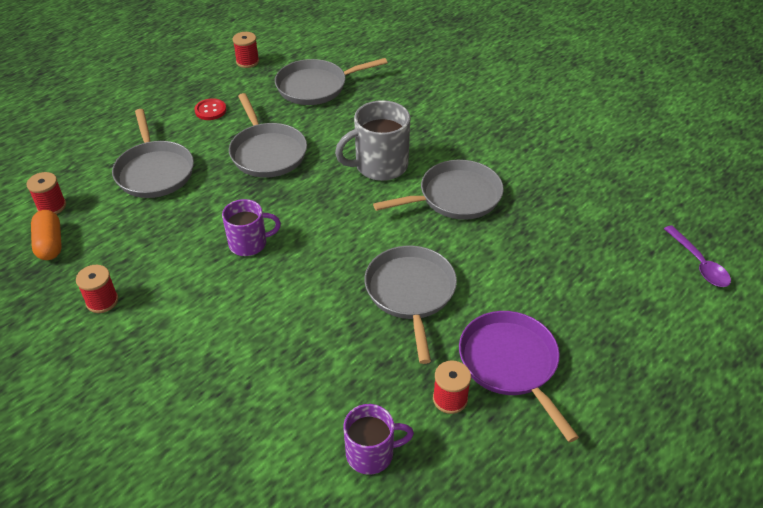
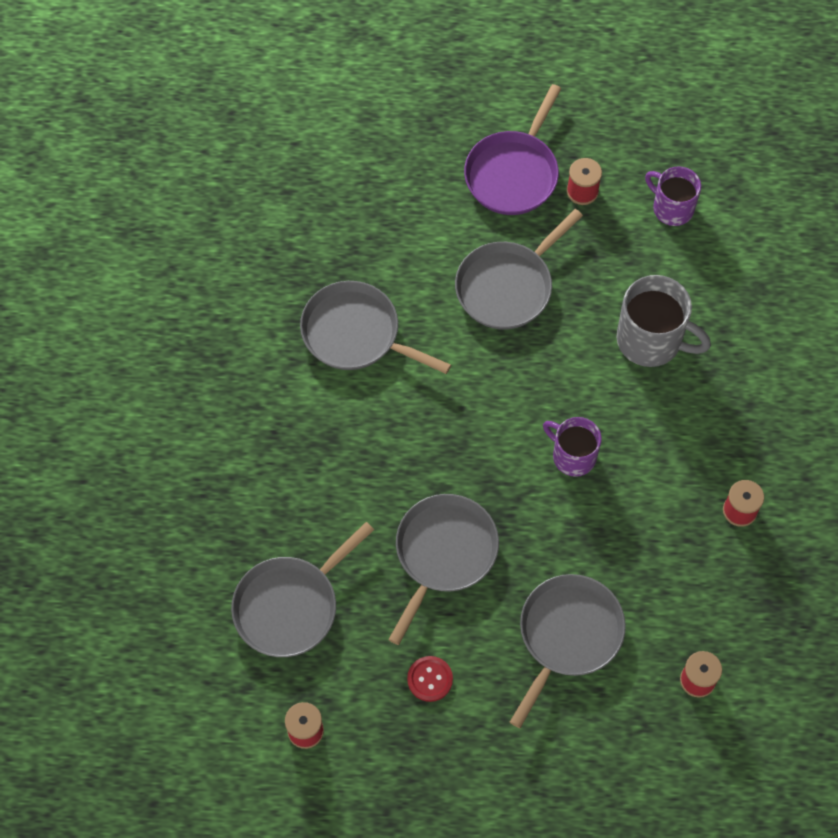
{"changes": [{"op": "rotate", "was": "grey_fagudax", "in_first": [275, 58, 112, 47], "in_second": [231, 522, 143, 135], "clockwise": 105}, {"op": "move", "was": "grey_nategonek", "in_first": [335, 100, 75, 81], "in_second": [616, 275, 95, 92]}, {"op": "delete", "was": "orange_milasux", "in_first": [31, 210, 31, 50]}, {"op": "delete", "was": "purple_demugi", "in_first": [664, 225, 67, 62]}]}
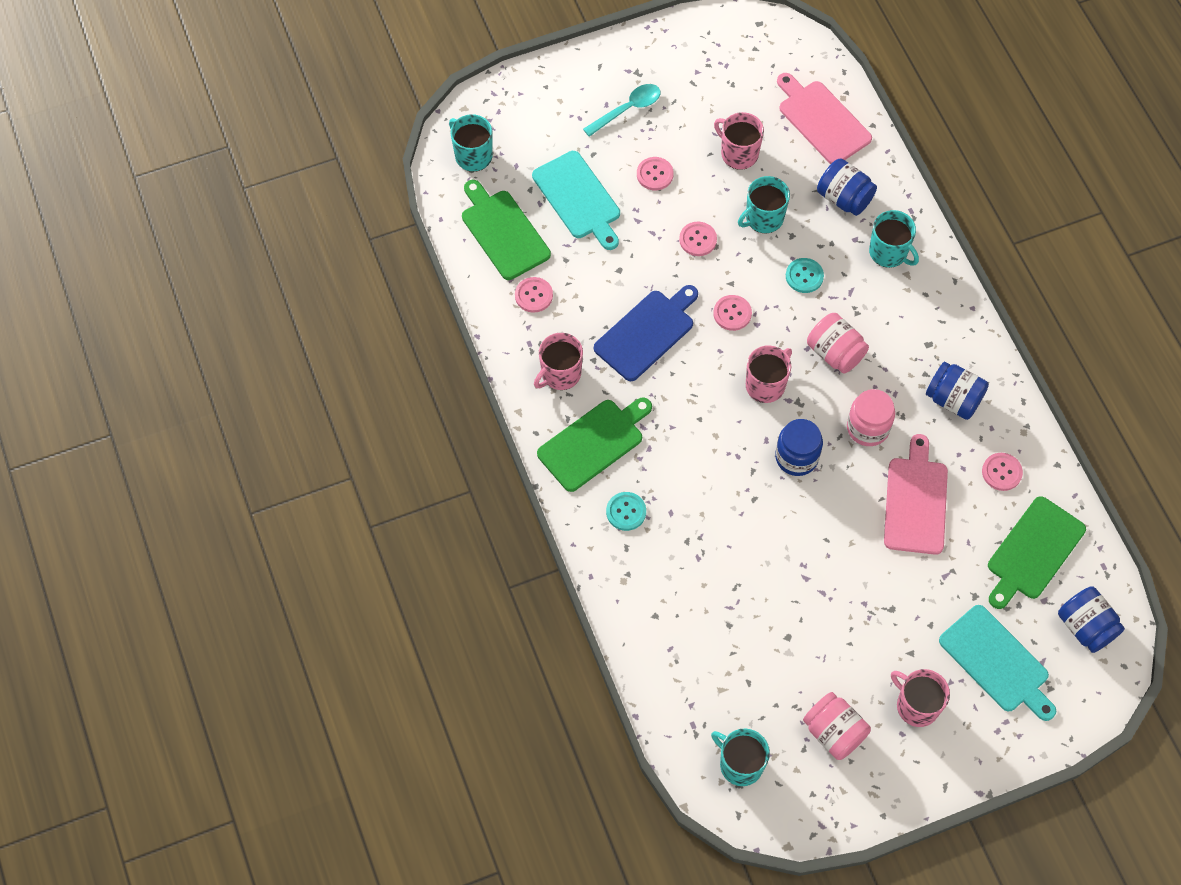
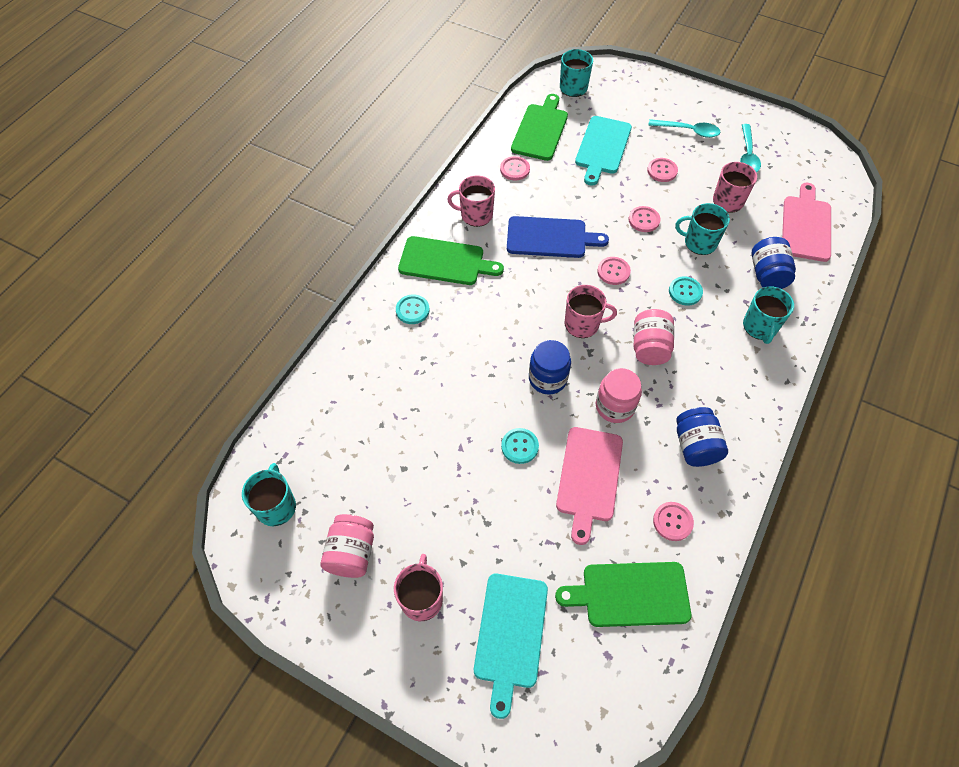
{"changes": [{"op": "insert", "now": "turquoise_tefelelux", "in_second": [501, 428, 38, 36]}, {"op": "rotate", "was": "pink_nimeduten", "in_first": [884, 434, 64, 121], "in_second": [556, 427, 67, 118], "clockwise": 135}, {"op": "insert", "now": "turquoise_demugi", "in_second": [740, 124, 21, 48]}, {"op": "delete", "was": "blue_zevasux", "in_first": [1058, 586, 67, 67]}]}
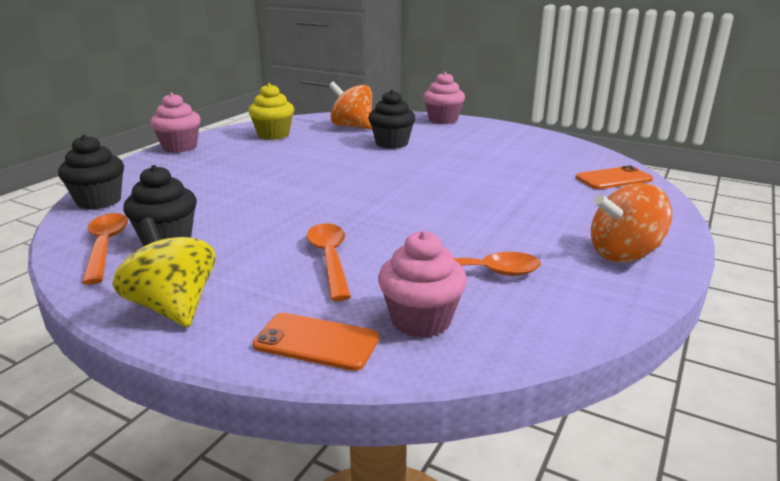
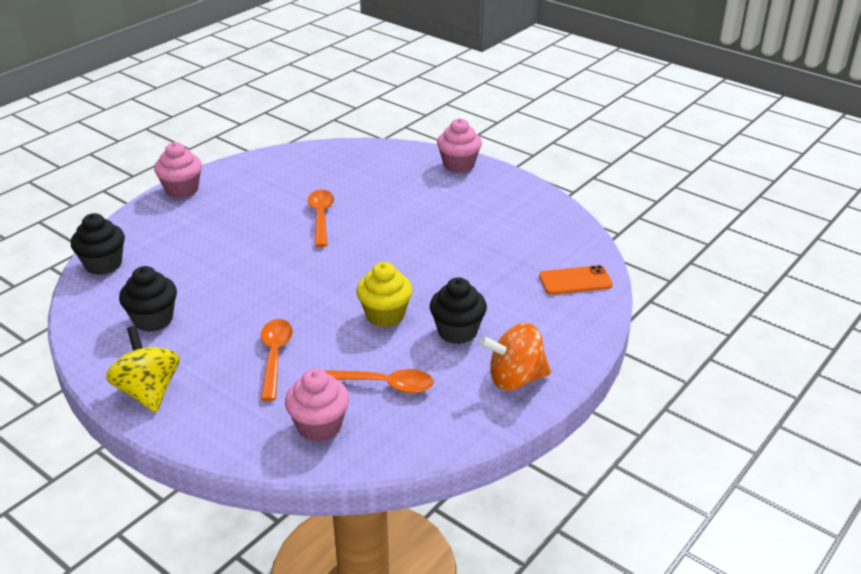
{"changes": [{"op": "move", "was": "orange_demugi", "in_first": [82, 213, 46, 72], "in_second": [308, 190, 26, 57]}, {"op": "move", "was": "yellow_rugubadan", "in_first": [248, 83, 46, 57], "in_second": [356, 262, 56, 65]}, {"op": "move", "was": "black_rugubadan", "in_first": [368, 90, 48, 59], "in_second": [430, 278, 57, 66]}, {"op": "delete", "was": "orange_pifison", "in_first": [253, 313, 126, 58]}, {"op": "delete", "was": "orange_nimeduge", "in_first": [329, 82, 43, 48]}]}
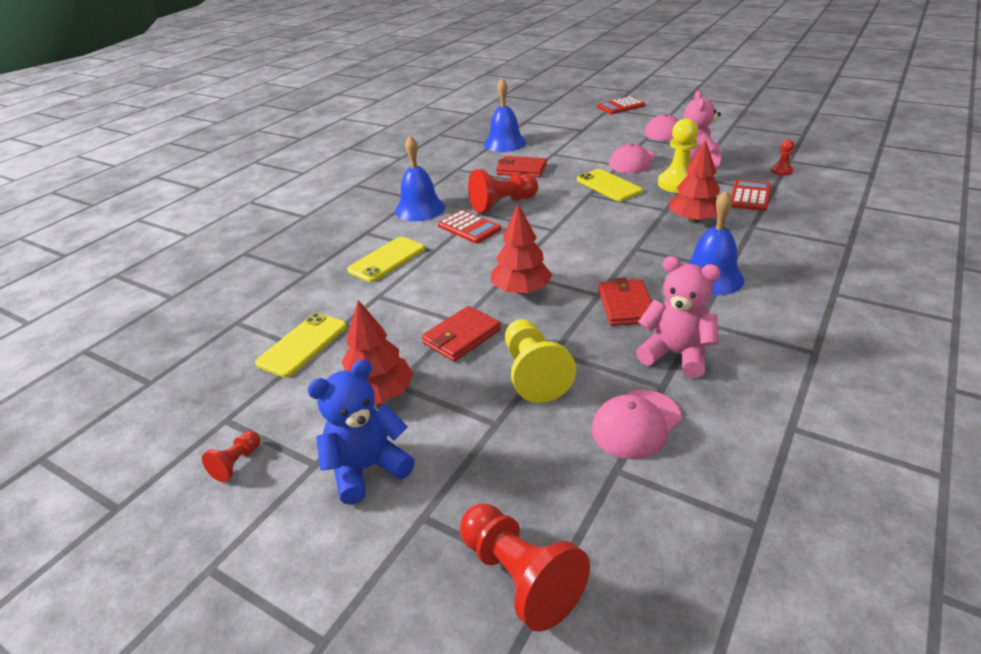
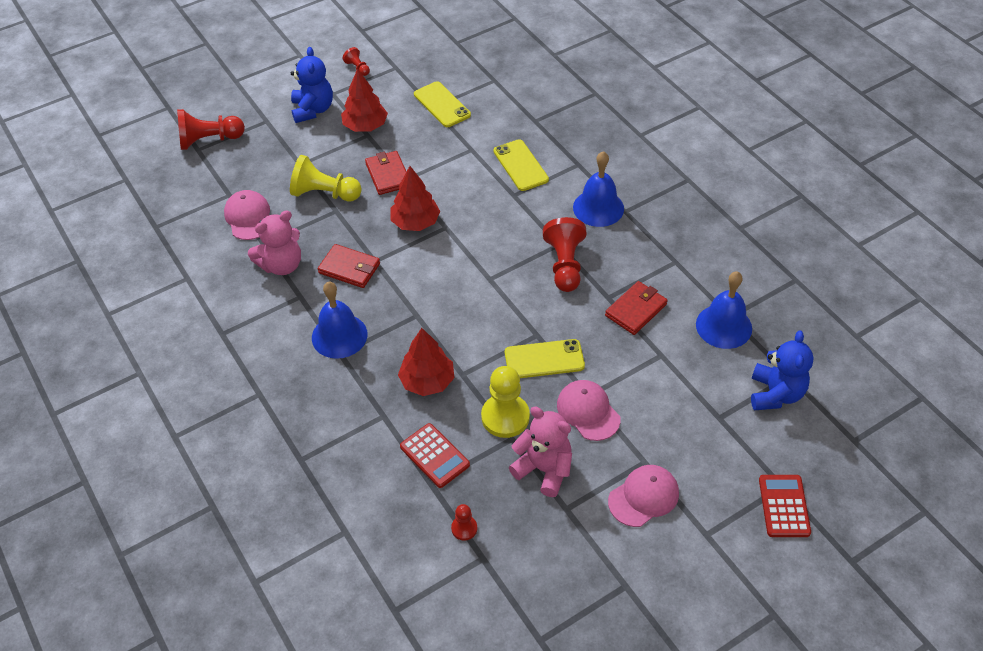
{"changes": [{"op": "insert", "now": "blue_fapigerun", "in_second": [751, 330, 63, 80]}, {"op": "delete", "was": "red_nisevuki", "in_first": [438, 210, 63, 34]}]}
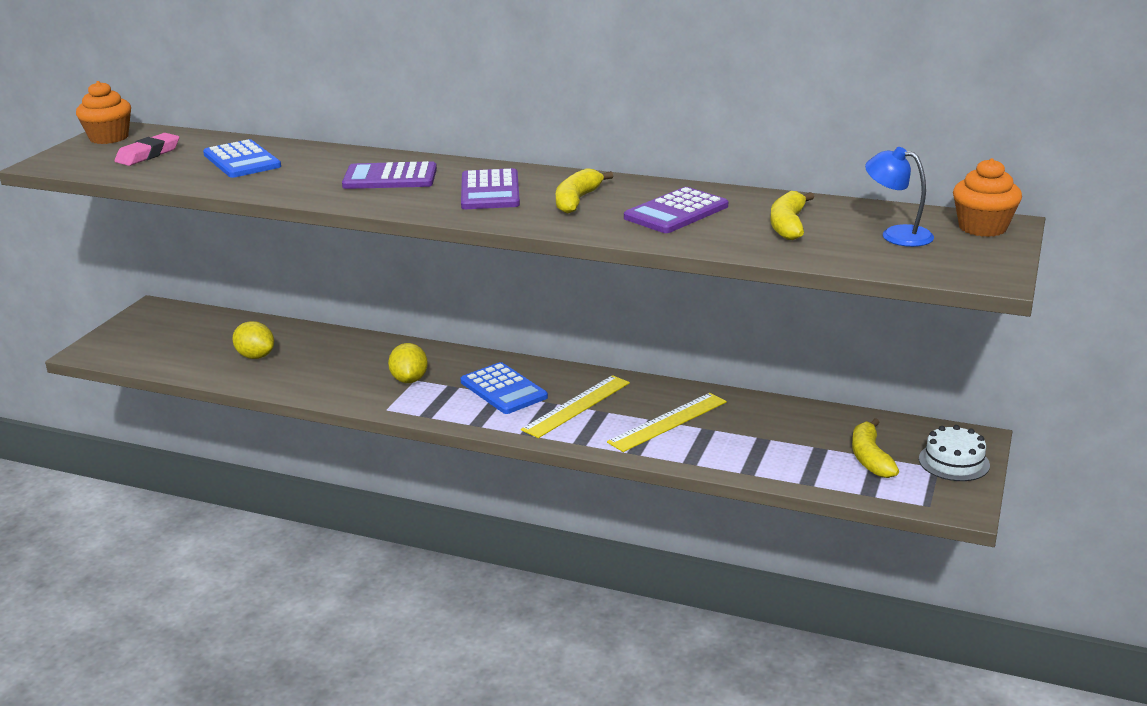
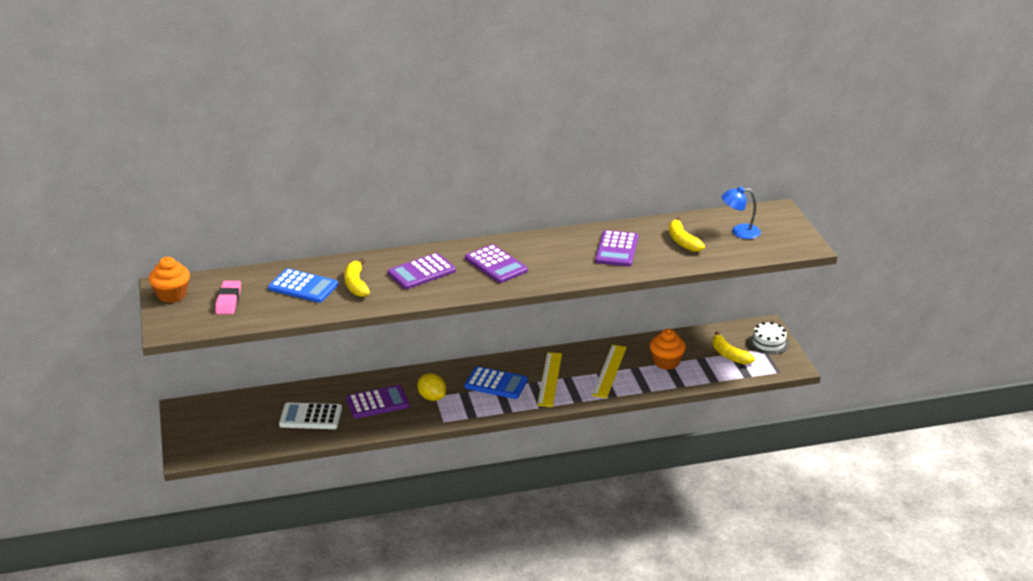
{"changes": [{"op": "replace", "was": "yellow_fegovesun", "now": "white_nisevuki", "in_first": [232, 321, 42, 38], "in_second": [279, 402, 63, 27]}, {"op": "move", "was": "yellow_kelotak", "in_first": [556, 168, 57, 45], "in_second": [344, 258, 26, 39]}, {"op": "insert", "now": "purple_nisevuki", "in_second": [346, 385, 63, 34]}, {"op": "move", "was": "orange_rugubadan", "in_first": [953, 158, 69, 79], "in_second": [650, 329, 36, 41]}]}
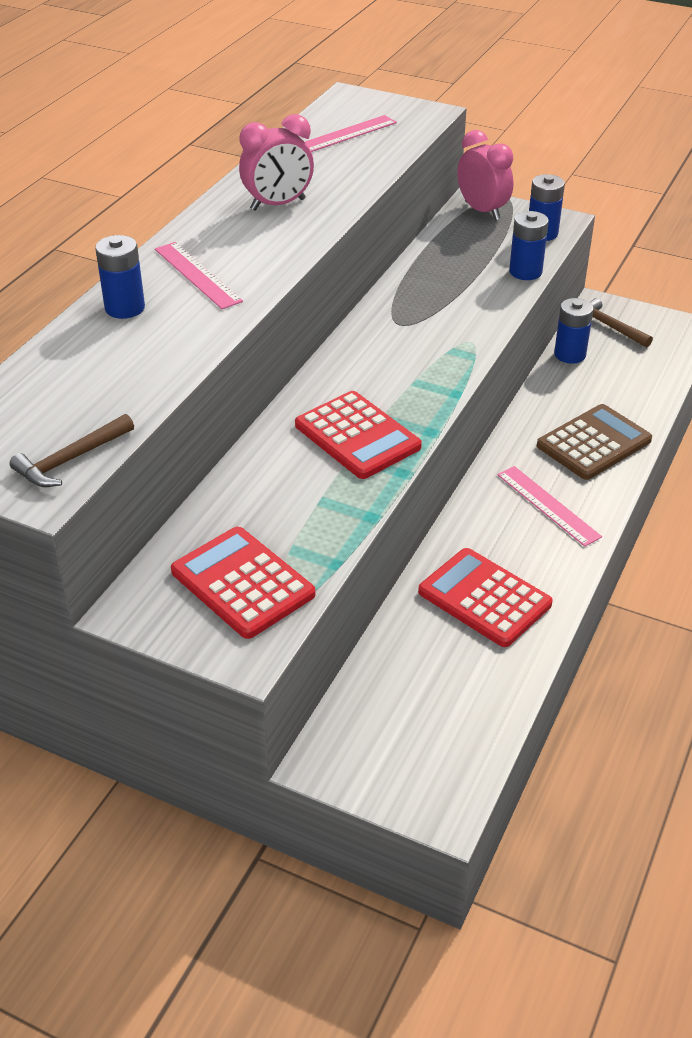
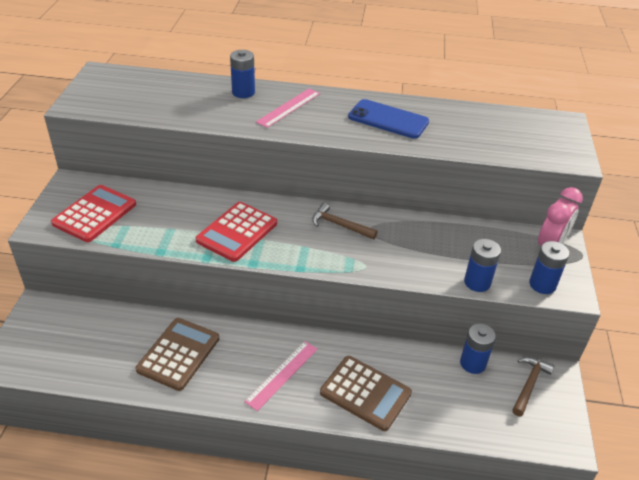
{"changes": [{"op": "recolor", "was": "red_nisevuki", "now": "brown_nisevuki", "in_first": [418, 548, 135, 99], "in_second": [136, 318, 83, 73]}, {"op": "move", "was": "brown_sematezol", "in_first": [10, 414, 124, 73], "in_second": [312, 203, 66, 37]}, {"op": "replace", "was": "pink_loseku", "now": "blue_pifison", "in_first": [239, 114, 75, 97], "in_second": [348, 99, 81, 40]}, {"op": "delete", "was": "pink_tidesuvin", "in_first": [305, 115, 92, 37]}]}
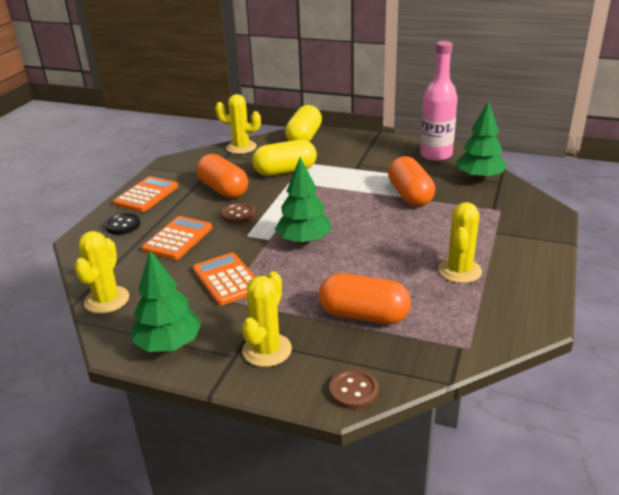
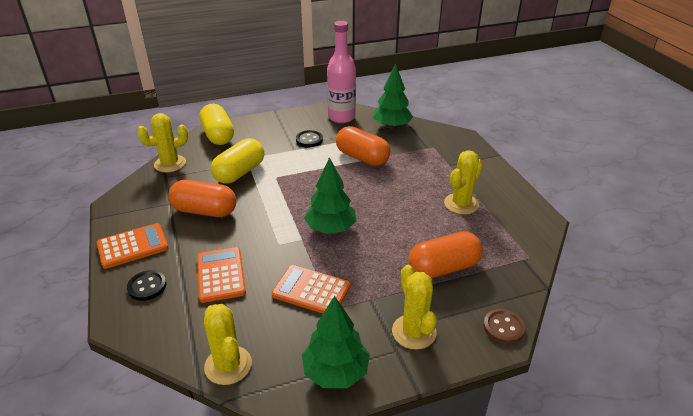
{"changes": [{"op": "rotate", "was": "orange_nisevuki", "in_first": [114, 176, 64, 36], "in_second": [97, 223, 72, 46], "clockwise": 75}, {"op": "insert", "now": "black_tefelelux", "in_second": [296, 130, 27, 17]}, {"op": "rotate", "was": "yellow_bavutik", "in_first": [438, 202, 44, 81], "in_second": [444, 150, 38, 65], "clockwise": 60}, {"op": "delete", "was": "brown_tefelelux", "in_first": [222, 203, 34, 21]}]}
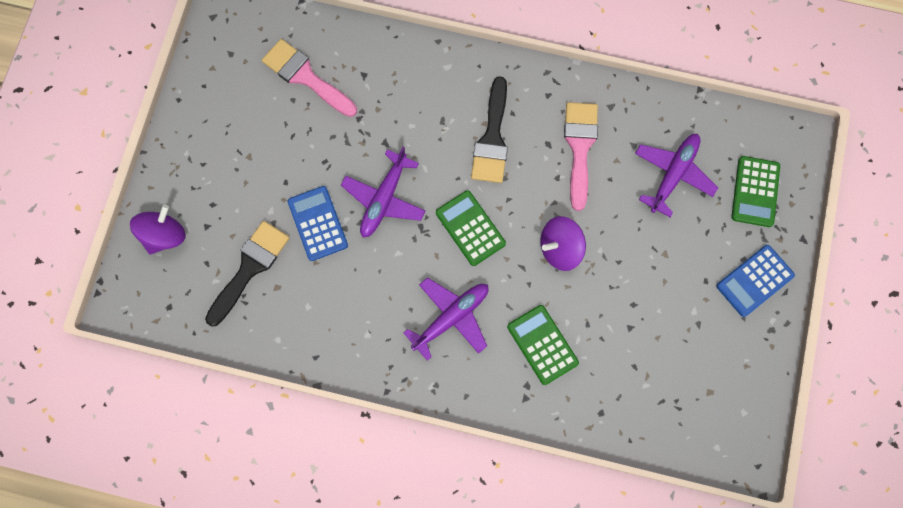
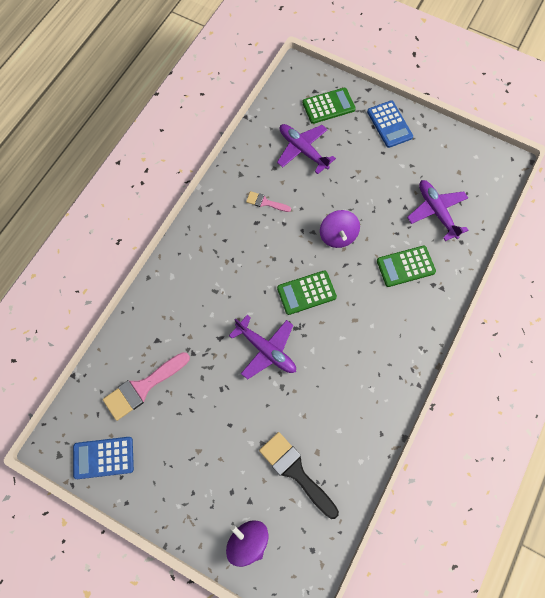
{"changes": [{"op": "move", "was": "blue_nisevuki", "in_first": [288, 186, 60, 75], "in_second": [73, 437, 61, 42]}, {"op": "resize", "was": "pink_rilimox", "in_first": [564, 102, 34, 109], "in_second": [246, 191, 45, 21], "ratio": 0.54}, {"op": "rotate", "was": "green_nisevuki", "in_first": [732, 156, 48, 71], "in_second": [302, 88, 54, 36], "clockwise": -45}, {"op": "move", "was": "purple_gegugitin", "in_first": [403, 277, 86, 84], "in_second": [407, 180, 61, 61]}, {"op": "delete", "was": "black_rilimox", "in_first": [471, 76, 37, 107]}]}
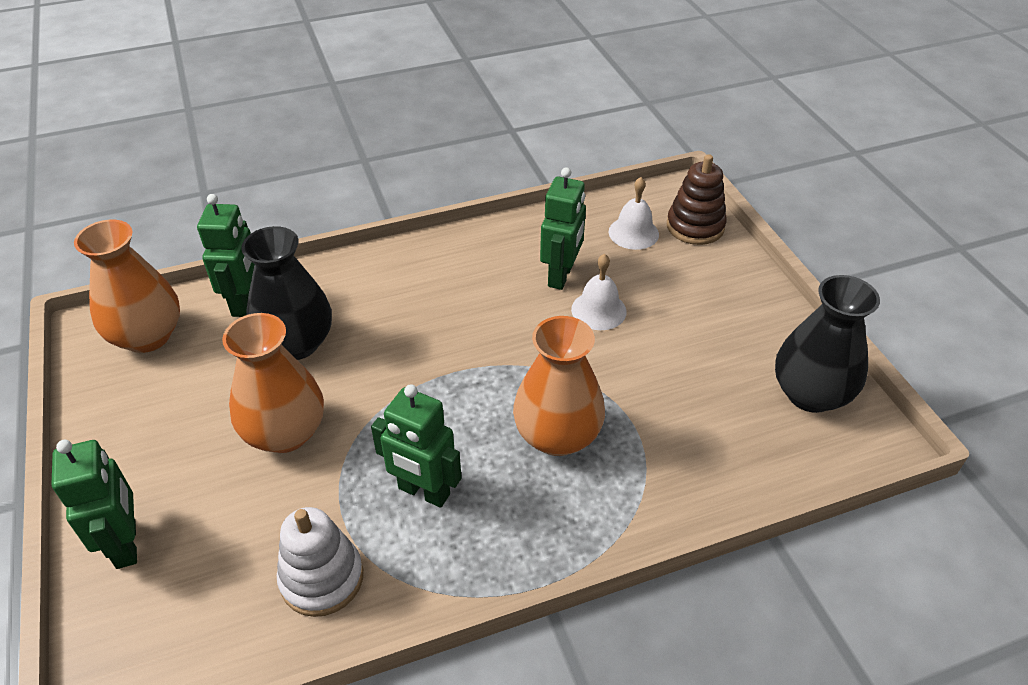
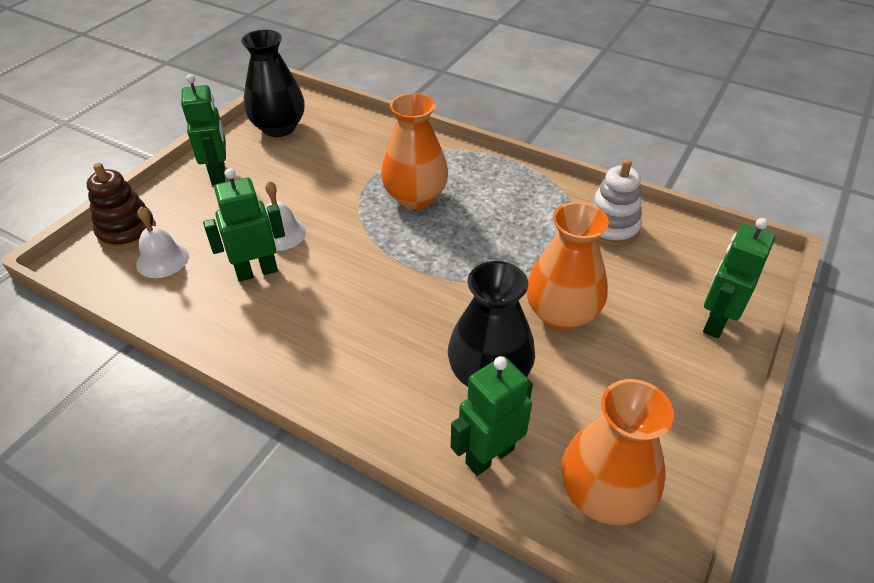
{"changes": [{"op": "move", "was": "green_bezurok", "in_first": [371, 384, 91, 124], "in_second": [181, 74, 45, 111]}]}
